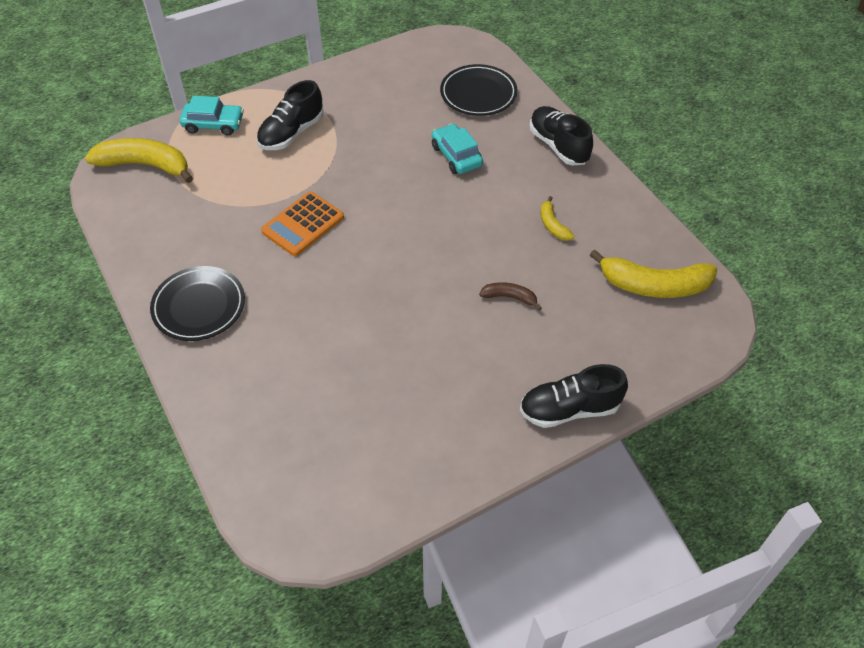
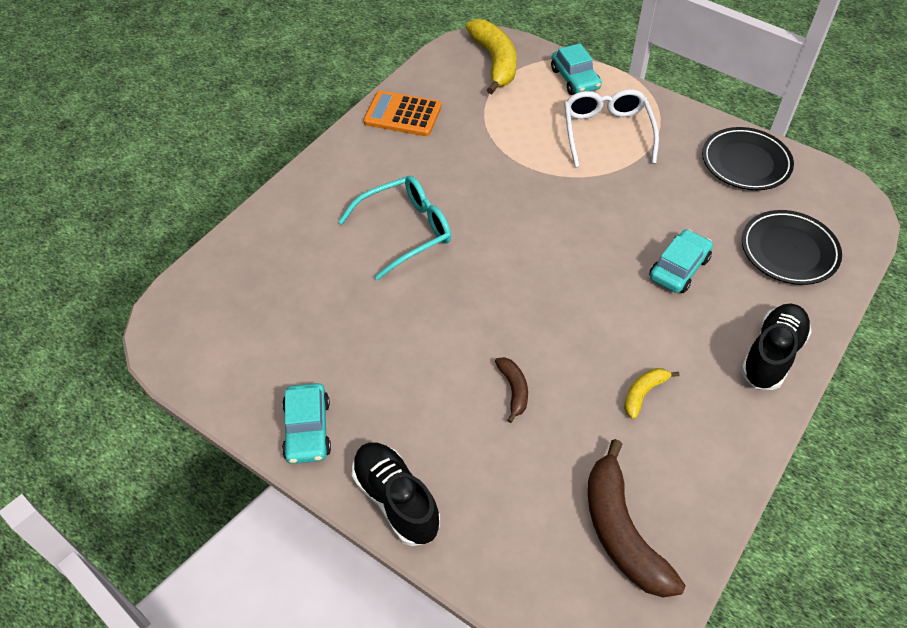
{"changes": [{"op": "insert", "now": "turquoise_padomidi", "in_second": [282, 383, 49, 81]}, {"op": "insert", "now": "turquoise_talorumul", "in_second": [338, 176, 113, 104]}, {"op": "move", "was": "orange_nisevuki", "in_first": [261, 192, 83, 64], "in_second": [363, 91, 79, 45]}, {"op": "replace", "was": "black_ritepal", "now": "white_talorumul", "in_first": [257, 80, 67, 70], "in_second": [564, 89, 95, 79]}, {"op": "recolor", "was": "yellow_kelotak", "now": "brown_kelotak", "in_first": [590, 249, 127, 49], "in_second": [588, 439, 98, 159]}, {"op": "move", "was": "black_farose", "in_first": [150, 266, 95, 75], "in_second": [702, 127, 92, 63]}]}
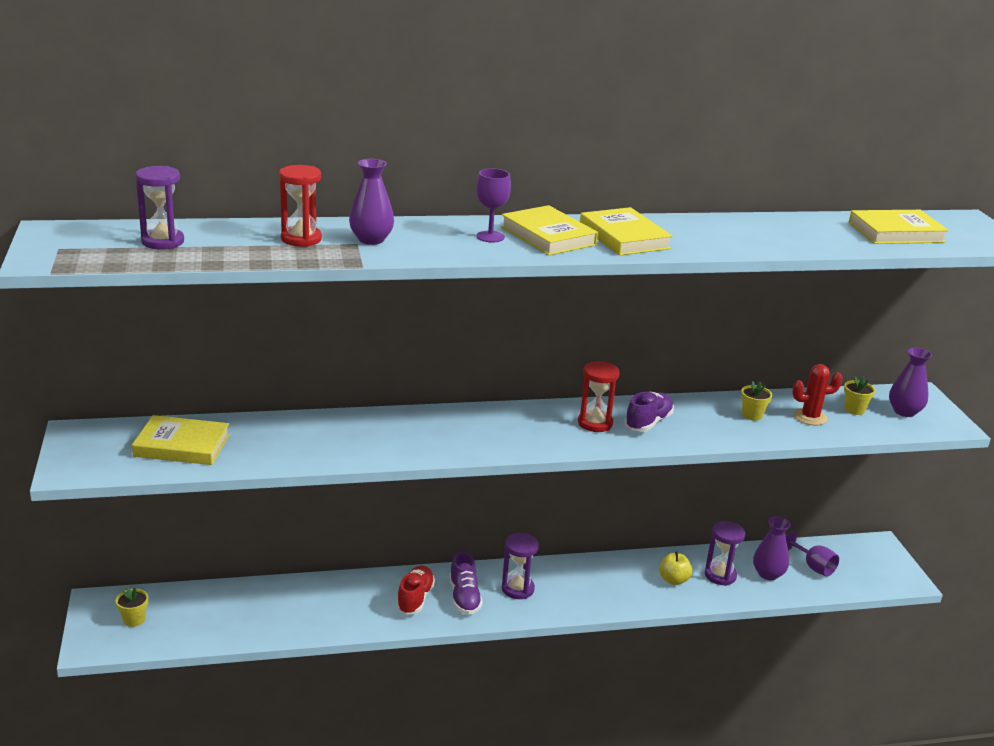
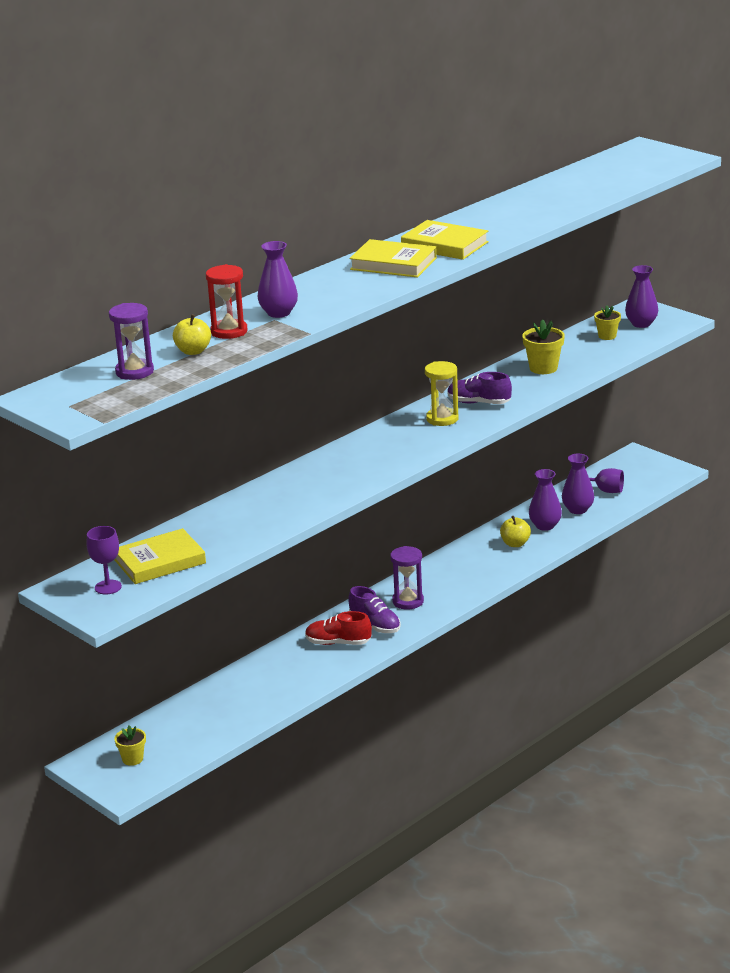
{"changes": [{"op": "move", "was": "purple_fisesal", "in_first": [476, 168, 35, 74], "in_second": [86, 526, 36, 69]}, {"op": "insert", "now": "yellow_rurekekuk", "in_second": [173, 314, 38, 41]}, {"op": "rotate", "was": "red_ritepal", "in_first": [396, 565, 39, 50], "in_second": [305, 611, 67, 34], "clockwise": -60}, {"op": "recolor", "was": "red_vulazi", "now": "yellow_vulazi", "in_first": [578, 361, 41, 71], "in_second": [425, 361, 34, 65]}, {"op": "rotate", "was": "purple_ritepal", "in_first": [625, 392, 49, 40], "in_second": [447, 372, 65, 32], "clockwise": -75}, {"op": "resize", "was": "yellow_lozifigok", "in_first": [741, 381, 31, 40], "in_second": [522, 319, 43, 55], "ratio": 1.52}, {"op": "replace", "was": "purple_vulazi", "now": "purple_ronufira", "in_first": [705, 521, 40, 65], "in_second": [529, 469, 33, 62]}, {"op": "delete", "was": "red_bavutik", "in_first": [792, 364, 51, 62]}, {"op": "delete", "was": "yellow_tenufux", "in_first": [849, 210, 100, 34]}]}
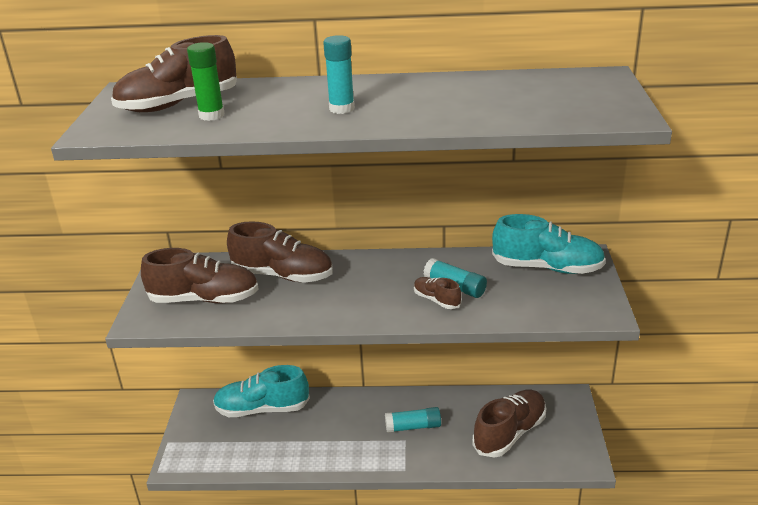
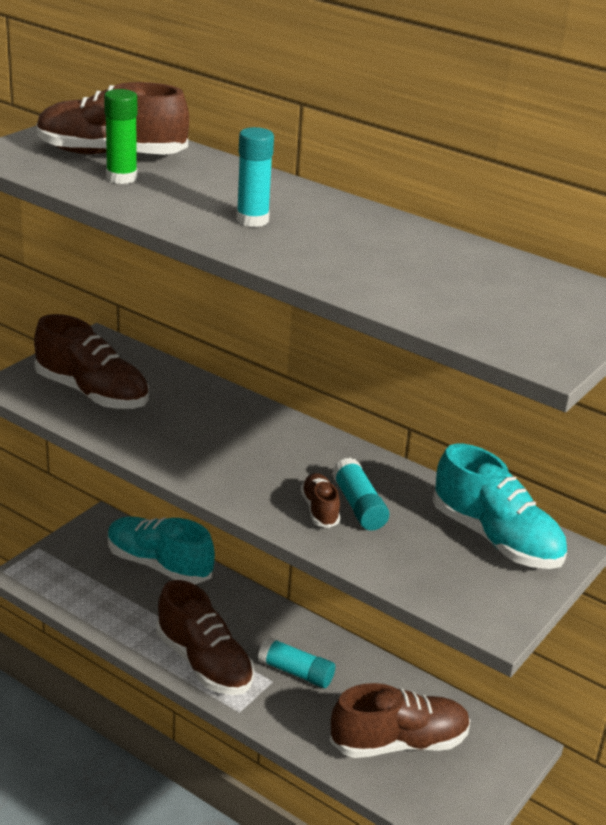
{"changes": [{"op": "move", "was": "brown_ritepal", "in_first": [227, 221, 106, 62], "in_second": [157, 580, 97, 115]}]}
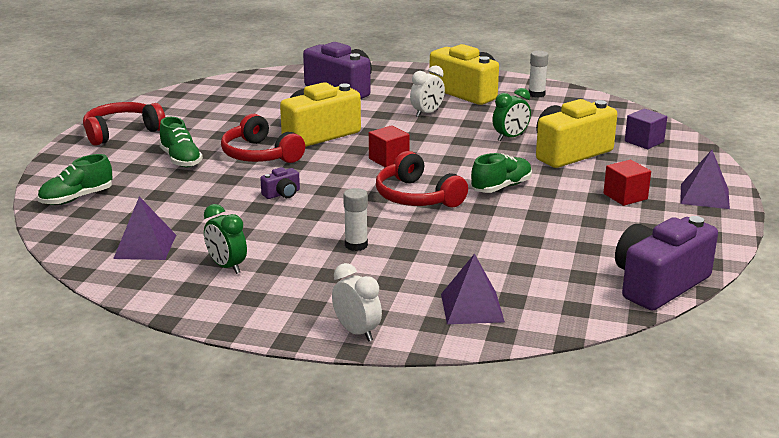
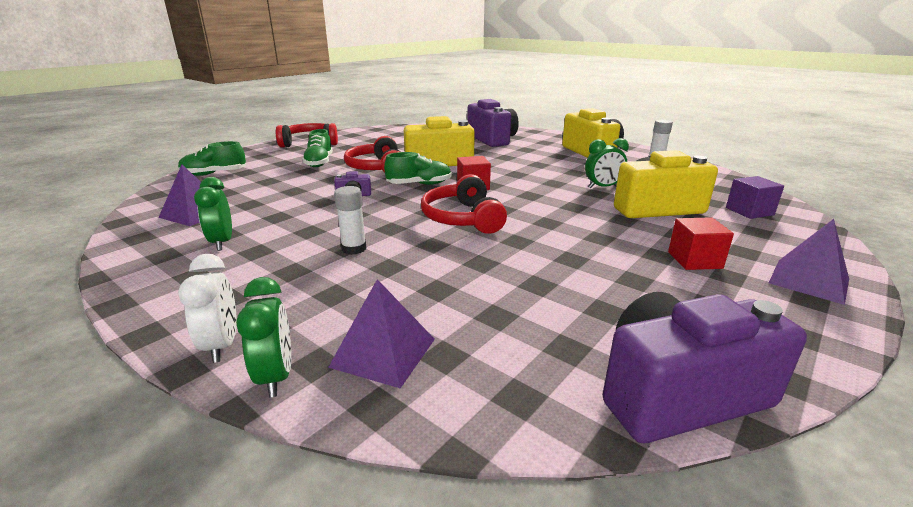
{"changes": [{"op": "insert", "now": "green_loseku", "in_second": [236, 277, 55, 121]}, {"op": "move", "was": "green_ritepal", "in_first": [471, 153, 61, 40], "in_second": [384, 152, 68, 33]}, {"op": "delete", "was": "white_loseku", "in_first": [410, 65, 35, 52]}]}
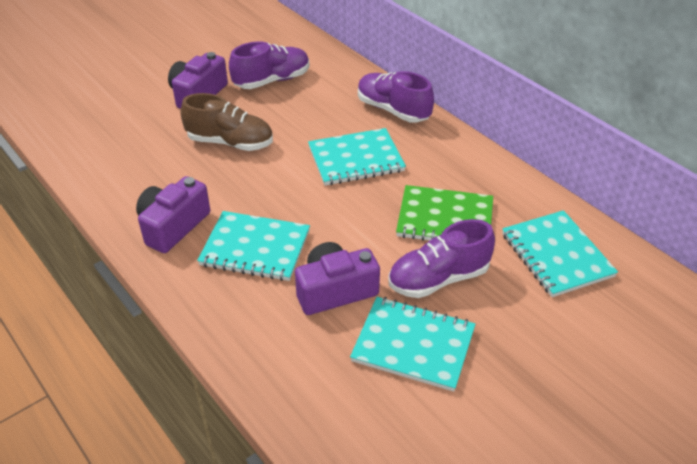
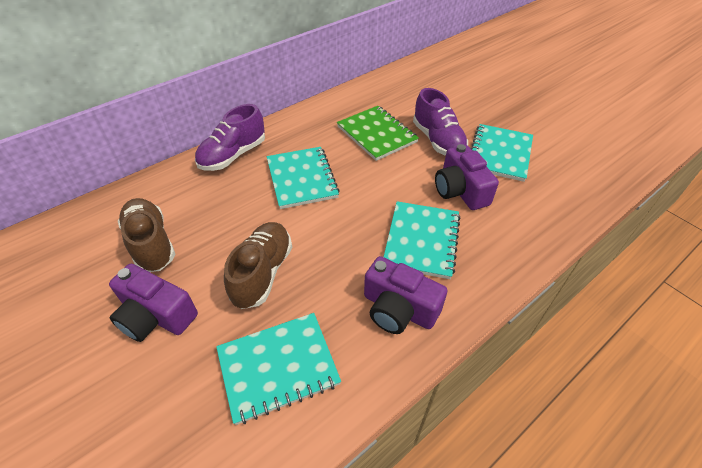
{"changes": [{"op": "recolor", "was": "purple_ritepal", "now": "brown_ritepal", "in_first": [229, 41, 81, 48], "in_second": [118, 198, 58, 74]}, {"op": "move", "was": "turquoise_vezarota", "in_first": [502, 210, 116, 87], "in_second": [216, 313, 125, 112]}, {"op": "rotate", "was": "green_vezarota", "in_first": [396, 185, 97, 56], "in_second": [337, 106, 82, 55], "clockwise": -45}]}
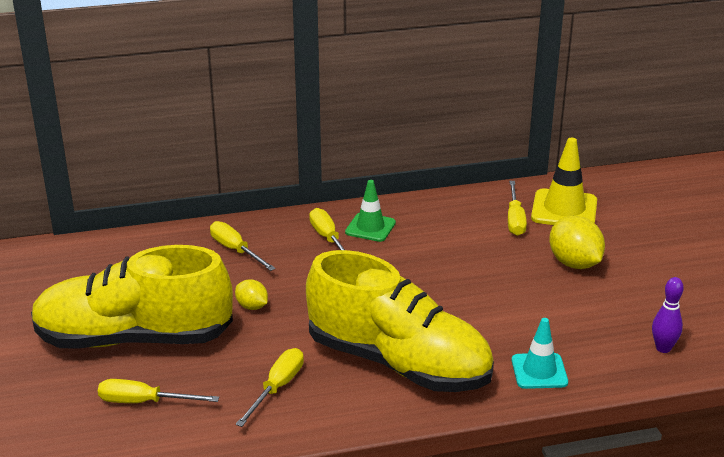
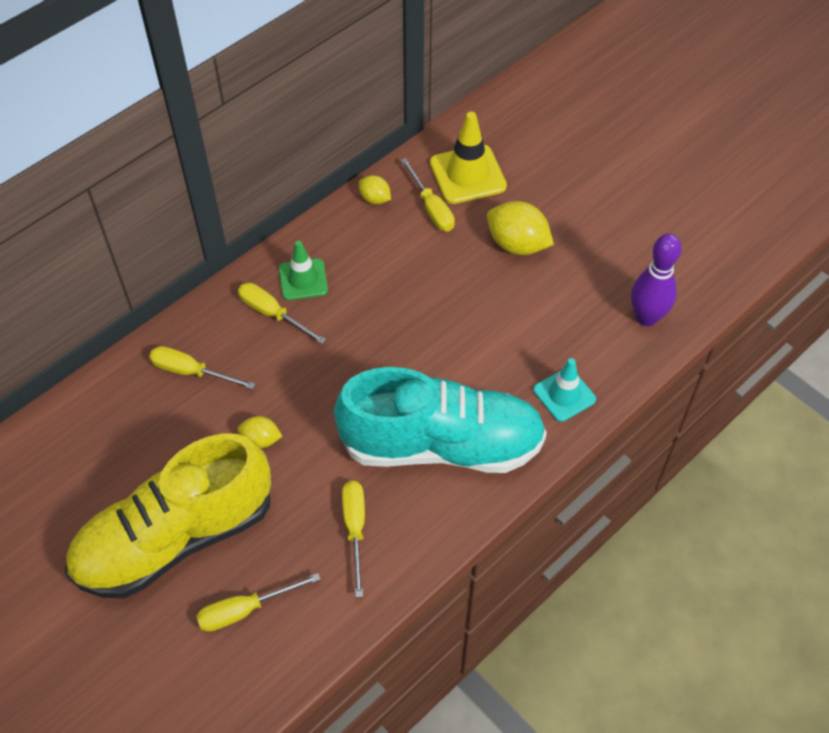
{"changes": [{"op": "recolor", "was": "yellow_ritepal", "now": "turquoise_ritepal", "in_first": [306, 250, 188, 142], "in_second": [334, 367, 213, 106]}, {"op": "insert", "now": "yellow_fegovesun", "in_second": [359, 175, 32, 29]}, {"op": "resize", "was": "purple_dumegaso", "in_first": [652, 277, 32, 76], "in_second": [631, 233, 51, 93], "ratio": 1.56}]}
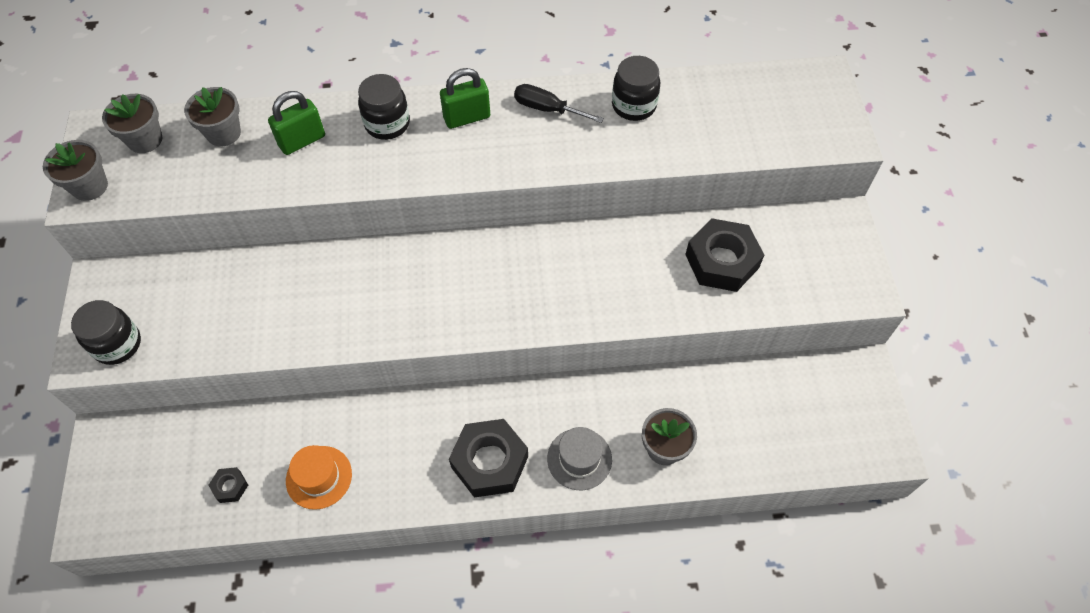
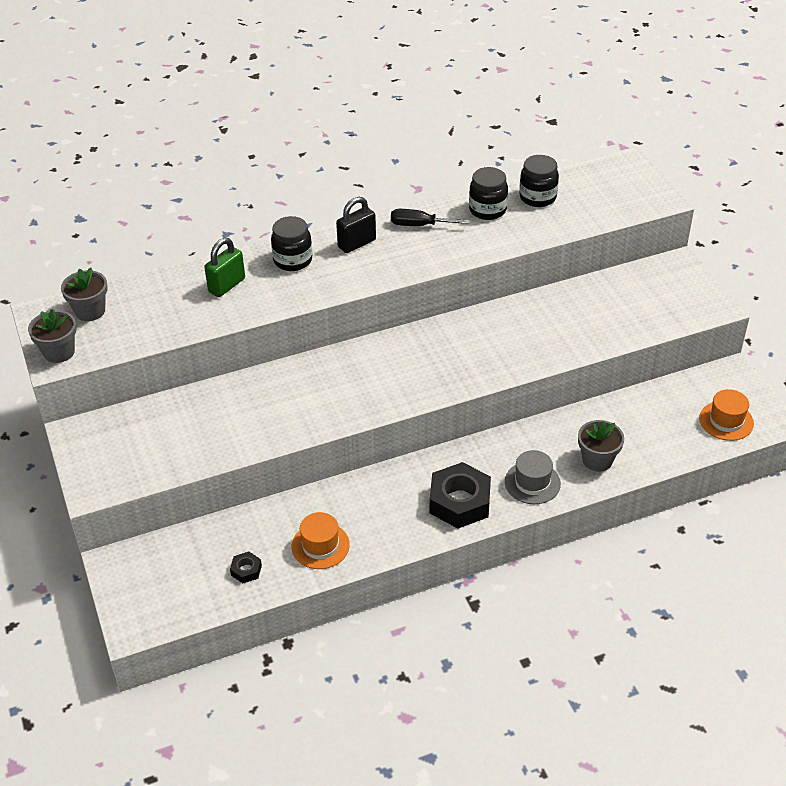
{"changes": [{"op": "recolor", "was": "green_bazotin", "now": "black_bazotin", "in_first": [440, 68, 50, 61], "in_second": [336, 197, 40, 56]}, {"op": "move", "was": "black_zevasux", "in_first": [71, 300, 70, 65], "in_second": [519, 155, 40, 52]}, {"op": "insert", "now": "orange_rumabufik", "in_second": [699, 389, 55, 52]}, {"op": "delete", "was": "grey_lozifigok", "in_first": [184, 87, 57, 60]}, {"op": "delete", "was": "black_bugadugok", "in_first": [685, 218, 79, 74]}]}
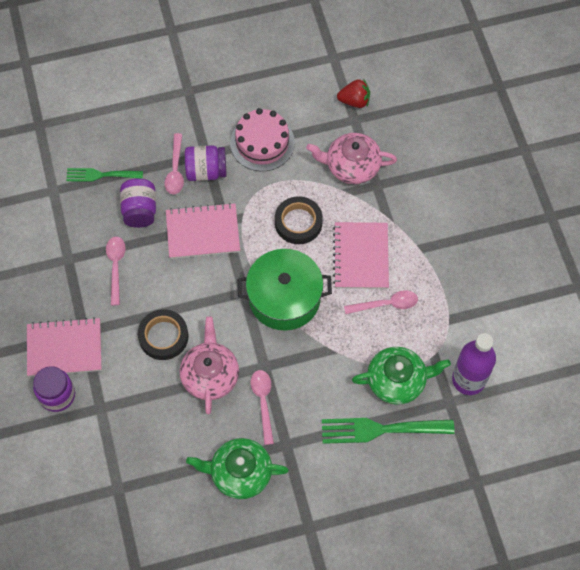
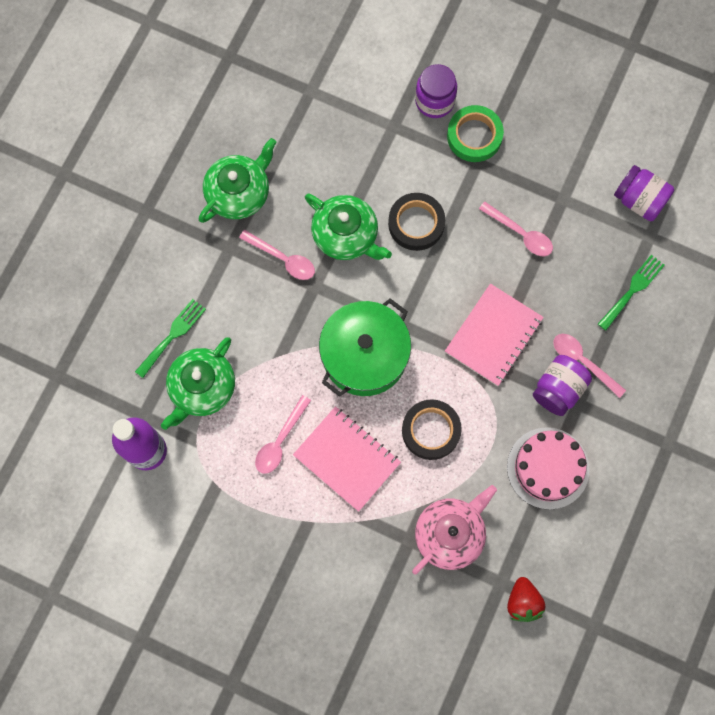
{"changes": [{"op": "resize", "was": "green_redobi", "in_first": [322, 418, 132, 26], "in_second": [135, 299, 71, 79], "ratio": 0.63}, {"op": "recolor", "was": "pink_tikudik", "now": "green_tikudik", "in_first": [180, 316, 59, 98], "in_second": [305, 194, 87, 66]}, {"op": "replace", "was": "pink_vezarota", "now": "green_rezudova", "in_first": [27, 317, 75, 60], "in_second": [447, 105, 57, 57]}, {"op": "rotate", "was": "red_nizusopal", "in_first": [337, 79, 33, 29], "in_second": [507, 577, 39, 45], "clockwise": -45}, {"op": "move", "was": "purple_zevasux", "in_first": [120, 178, 36, 50], "in_second": [614, 165, 60, 56]}]}
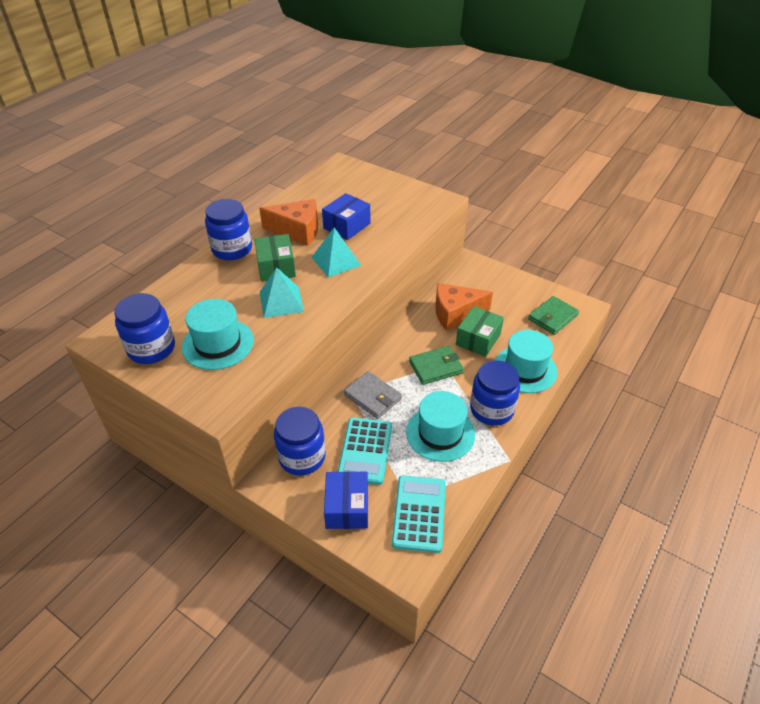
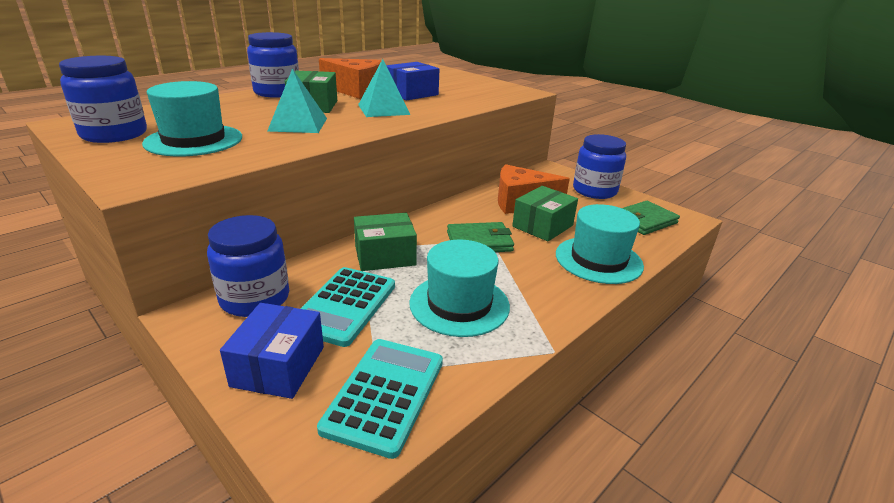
{"changes": [{"op": "replace", "was": "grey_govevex", "now": "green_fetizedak", "in_first": [344, 371, 58, 48], "in_second": [354, 213, 63, 58]}, {"op": "move", "was": "blue_zevasux", "in_first": [470, 360, 50, 66], "in_second": [573, 134, 53, 65]}]}
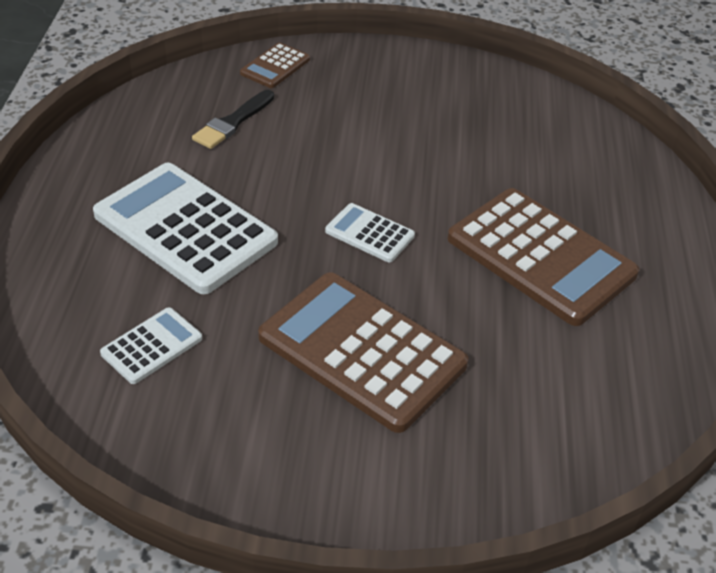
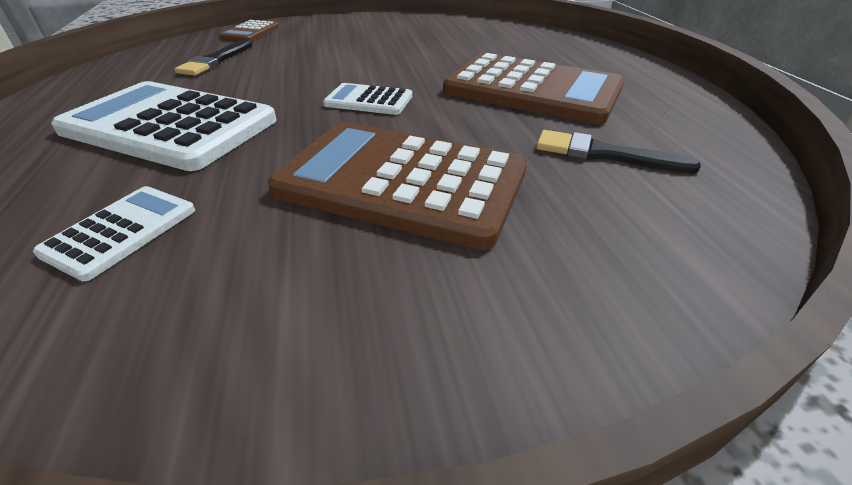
{"changes": [{"op": "insert", "now": "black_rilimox", "in_second": [536, 130, 165, 44]}]}
